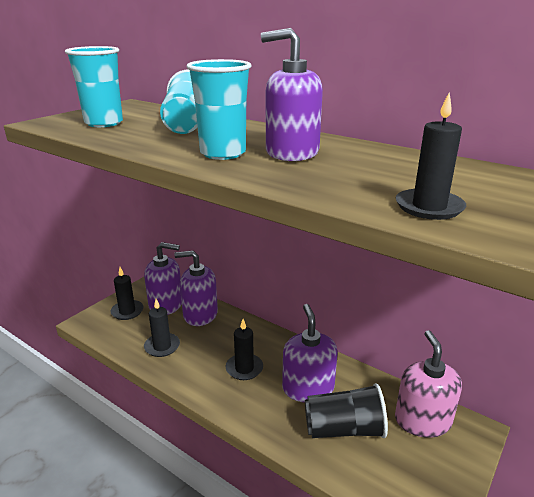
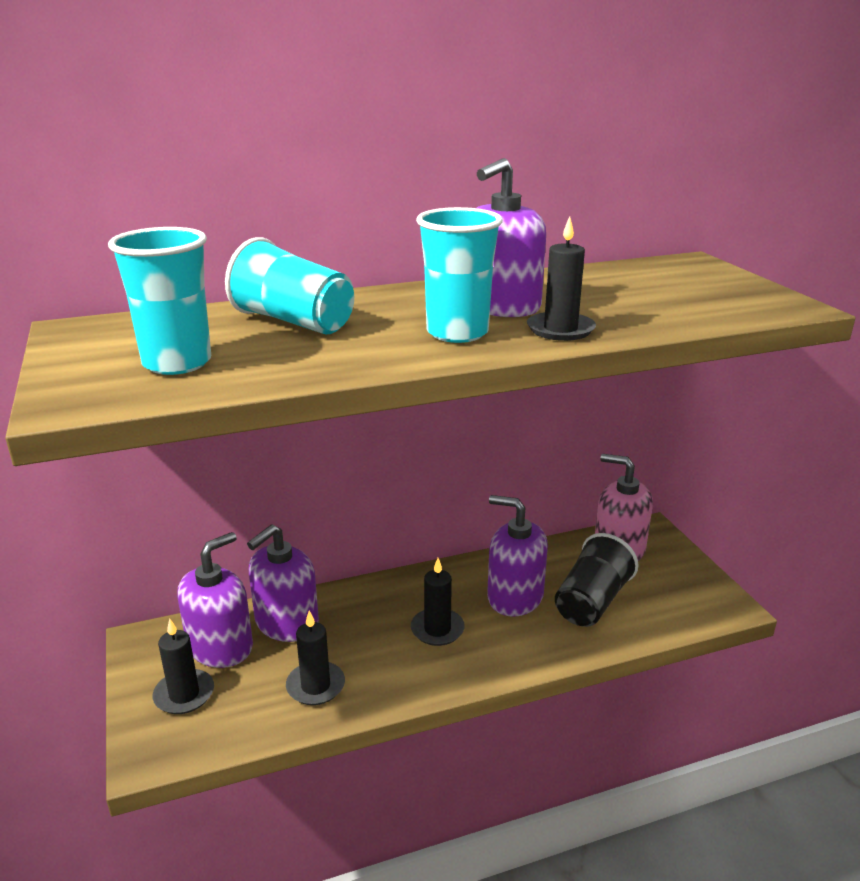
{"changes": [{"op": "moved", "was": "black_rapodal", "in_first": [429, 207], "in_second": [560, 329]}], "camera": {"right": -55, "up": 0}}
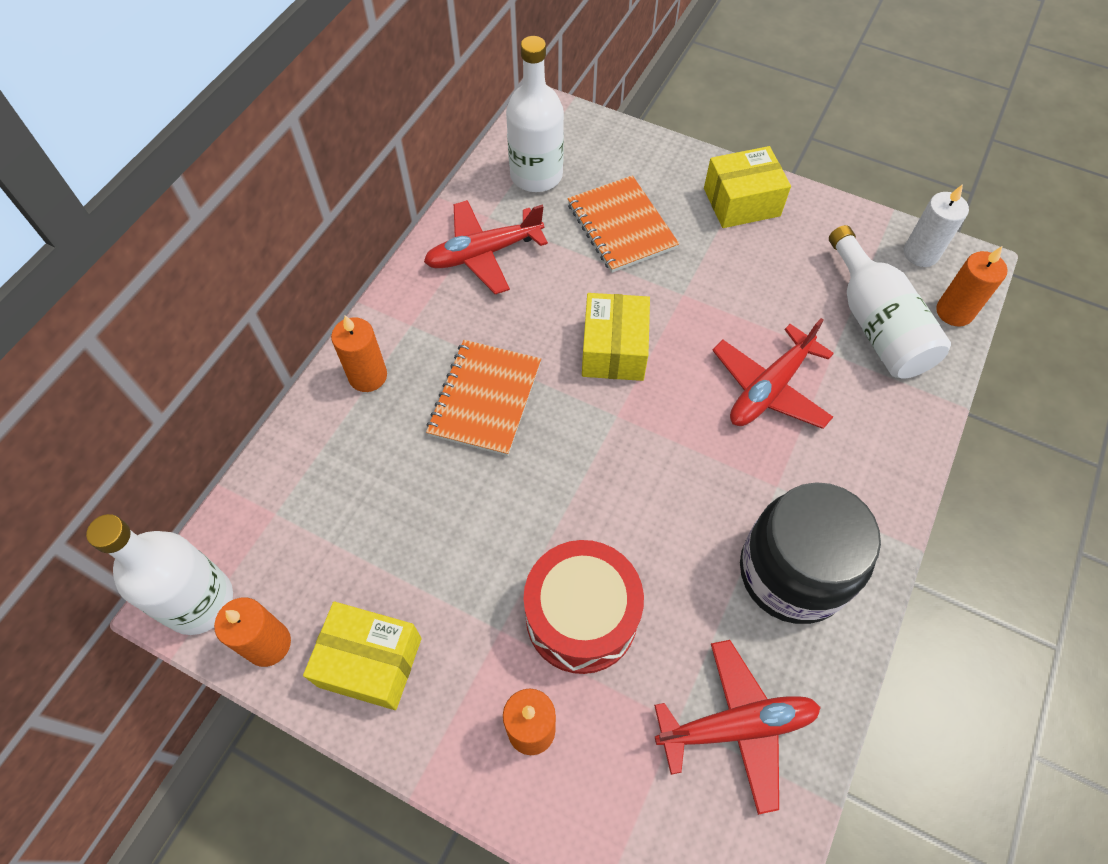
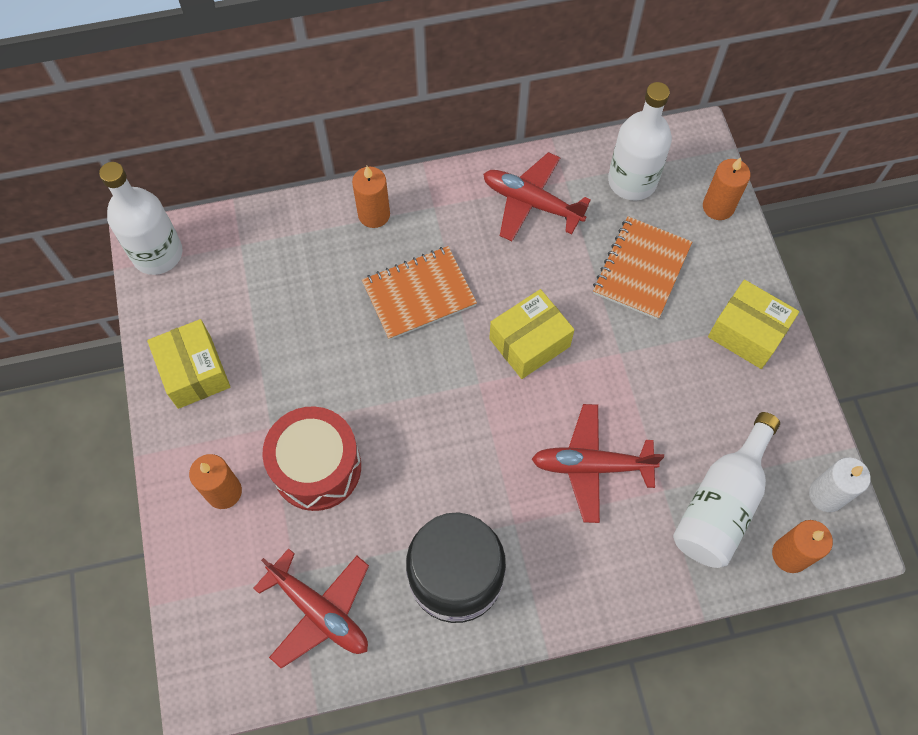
{"changes": [{"op": "moved", "was": "orange_rapodal", "in_first": [268, 644], "in_second": [718, 207]}], "camera": {"right": 50, "up": 5}}
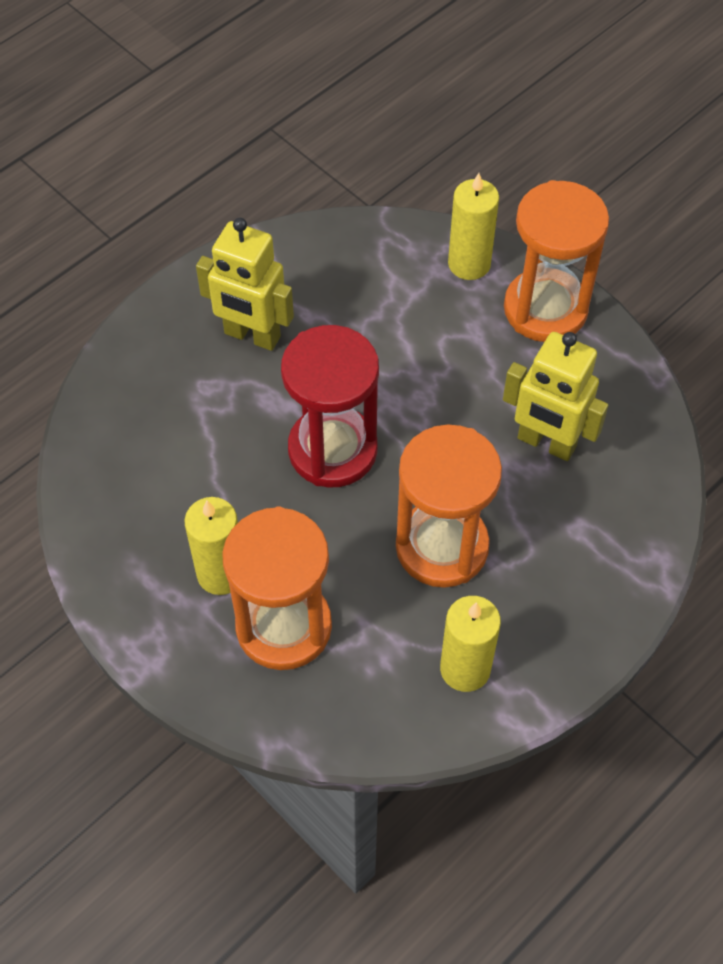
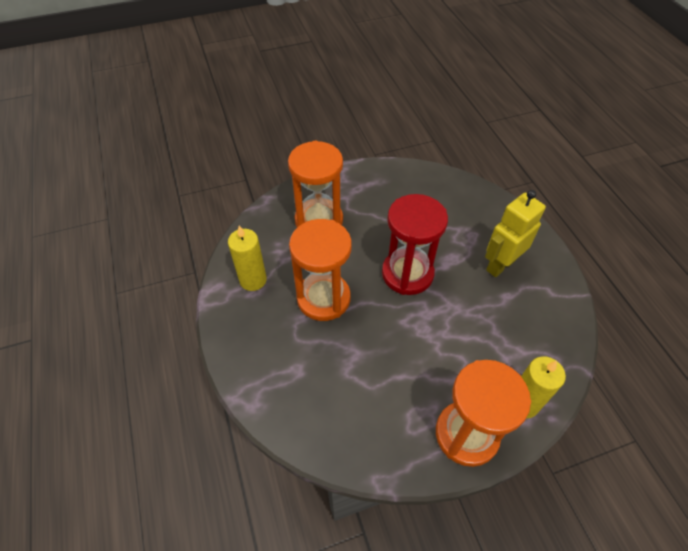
{"changes": [{"op": "removed", "was": "yellow_rapodal", "in_first": [221, 573]}, {"op": "removed", "was": "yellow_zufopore", "in_first": [546, 443]}], "camera": {"right": 115, "up": -5}}
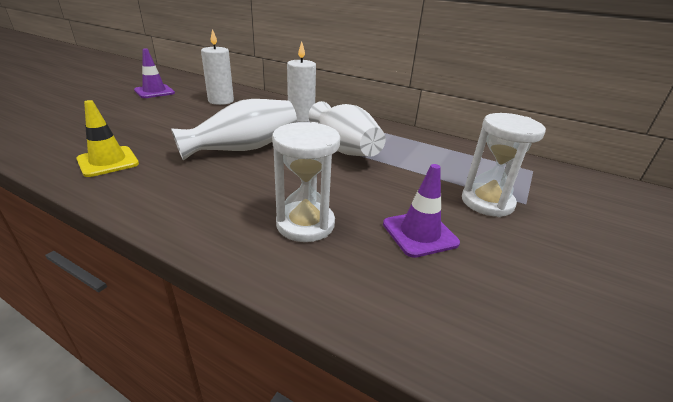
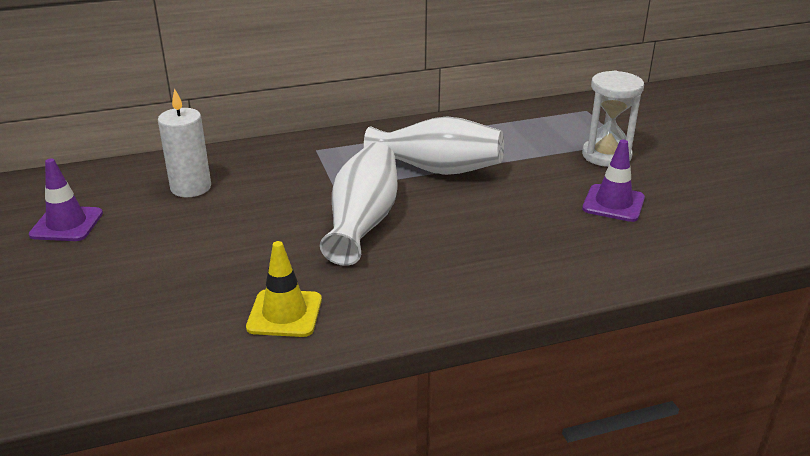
{"changes": [{"op": "removed", "was": "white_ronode", "in_first": [305, 224]}, {"op": "removed", "was": "white_rapodal", "in_first": [301, 117]}], "camera": {"right": -45, "up": 0}}
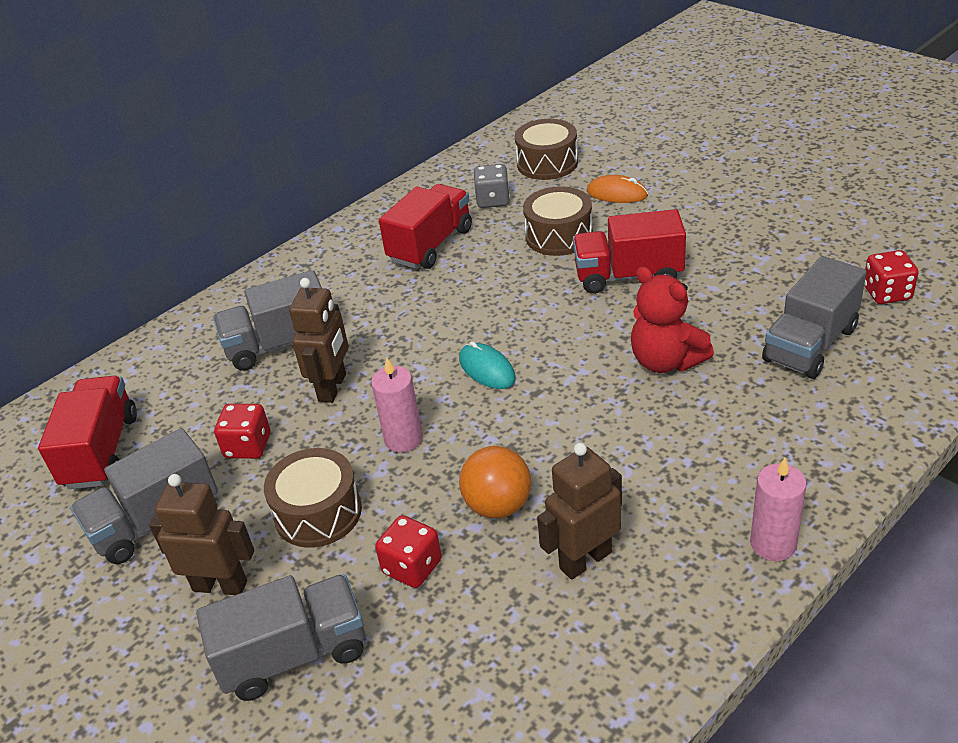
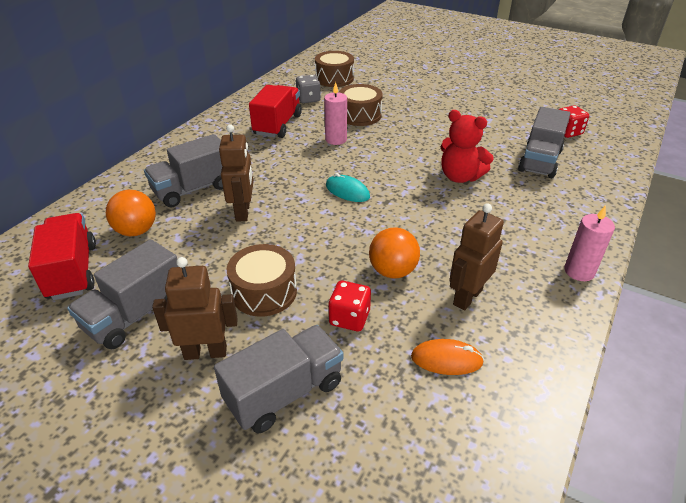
{"changes": [{"op": "removed", "was": "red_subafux", "in_first": [248, 446]}, {"op": "removed", "was": "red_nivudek", "in_first": [628, 276]}, {"op": "added", "now": "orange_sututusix", "in_second": [136, 231]}, {"op": "moved", "was": "pink_rapodal", "in_first": [403, 439], "in_second": [336, 139]}, {"op": "moved", "was": "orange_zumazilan", "in_first": [617, 193], "in_second": [446, 359]}], "camera": {"right": -20, "up": 0}}
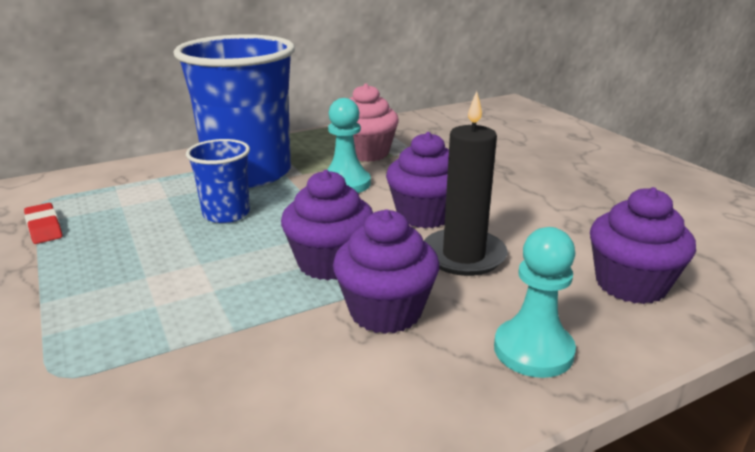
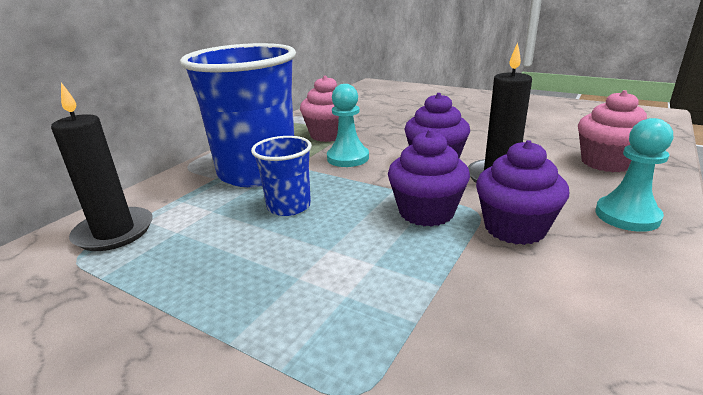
{"changes": [{"op": "removed", "was": "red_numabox", "in_first": [44, 227]}, {"op": "added", "now": "black_rapodal", "in_second": [114, 232]}, {"op": "recoloured", "was": "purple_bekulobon", "now": "pink_bekulobon", "in_first": [630, 284], "in_second": [606, 162]}], "camera": {"right": -30, "up": 0}}
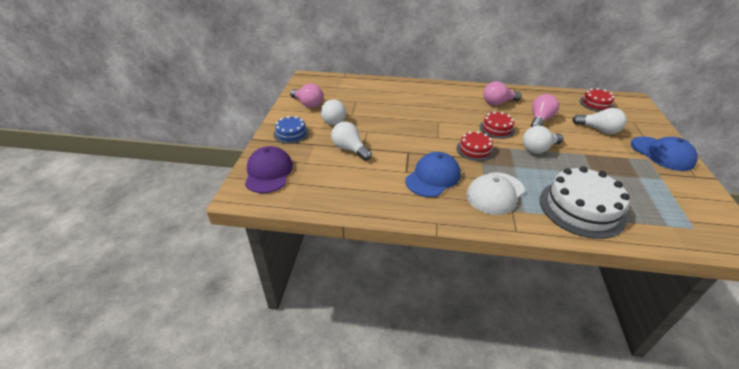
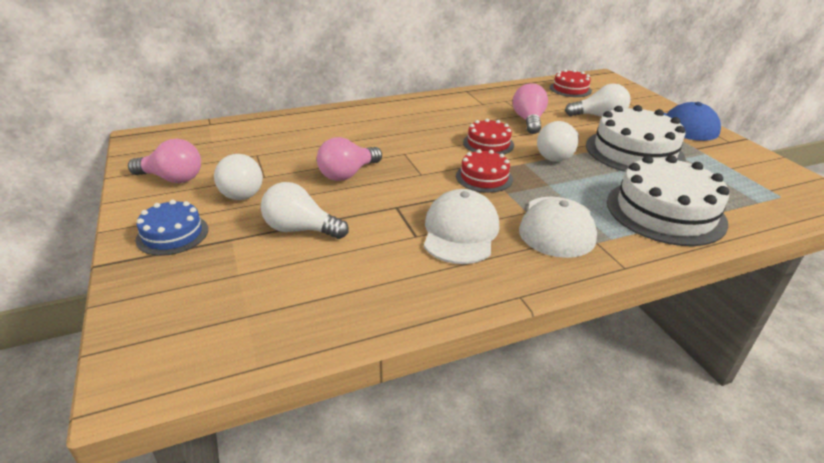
{"changes": [{"op": "removed", "was": "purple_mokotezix", "in_first": [268, 172]}, {"op": "added", "now": "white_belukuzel", "in_second": [634, 151]}, {"op": "moved", "was": "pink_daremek", "in_first": [498, 103], "in_second": [348, 174]}, {"op": "recoloured", "was": "blue_mokotezix", "now": "white_mokotezix", "in_first": [433, 177], "in_second": [460, 232]}], "camera": {"right": -30, "up": -5}}
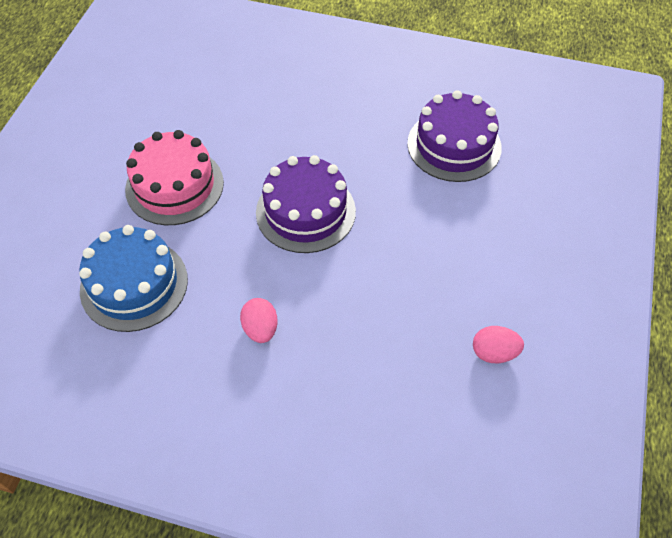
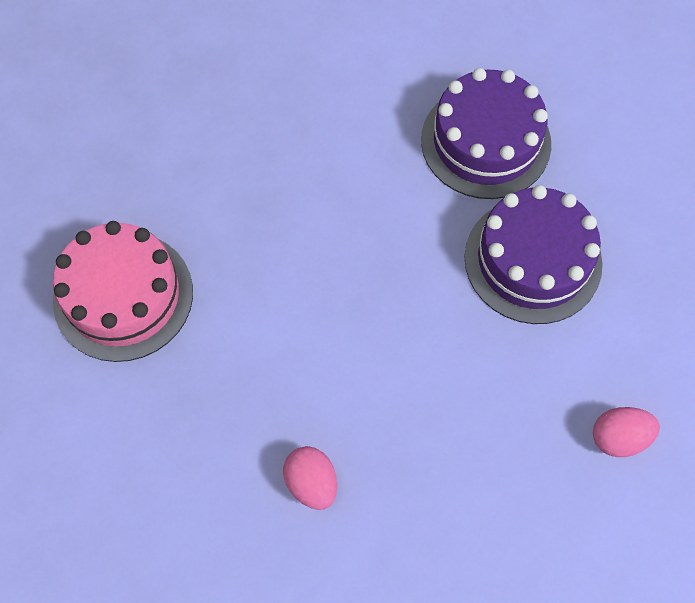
{"changes": [{"op": "removed", "was": "blue_belukuzel", "in_first": [134, 284]}, {"op": "moved", "was": "purple_belukuzel", "in_first": [305, 211], "in_second": [533, 260]}], "camera": {"right": -15, "up": 10}}
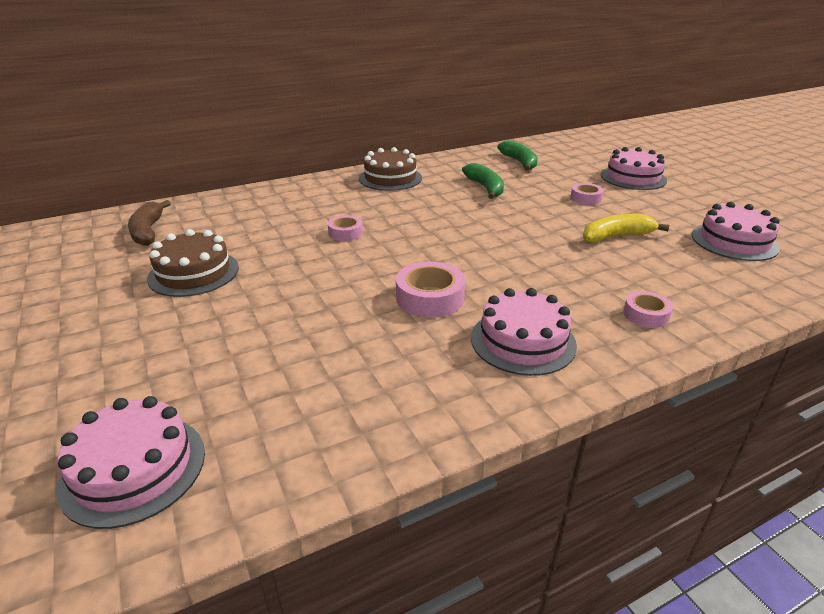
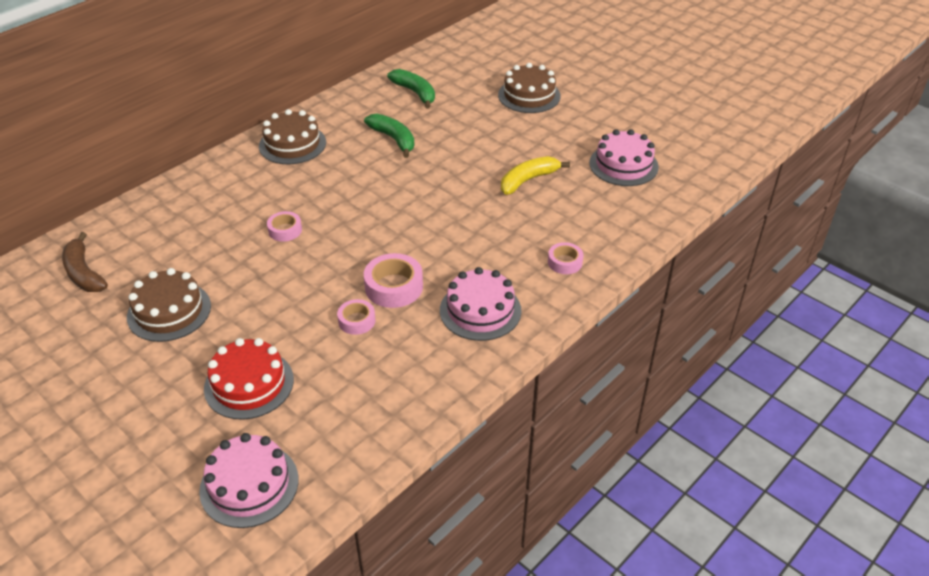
{"changes": [{"op": "added", "now": "red_belukuzel", "in_second": [249, 384]}, {"op": "moved", "was": "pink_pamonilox", "in_first": [585, 198], "in_second": [357, 321]}, {"op": "recoloured", "was": "pink_belukuzel", "now": "brown_belukuzel", "in_first": [633, 177], "in_second": [529, 95]}], "camera": {"right": -20, "up": 10}}
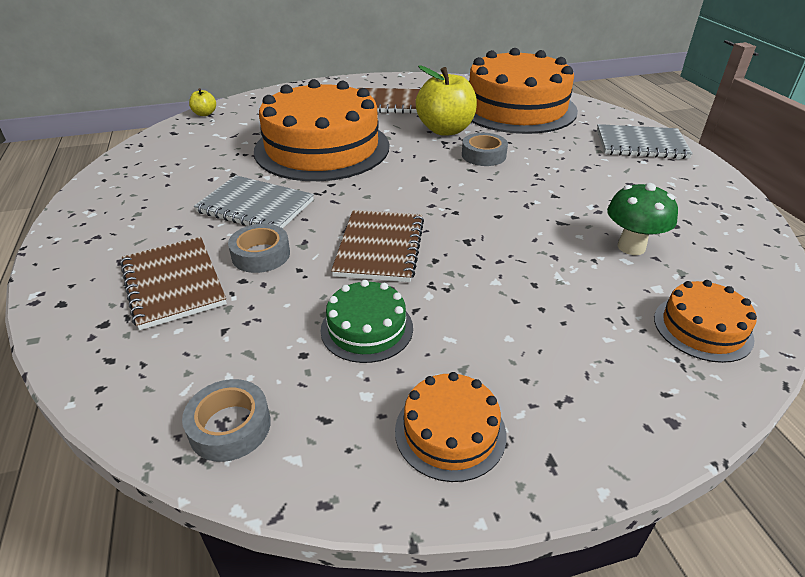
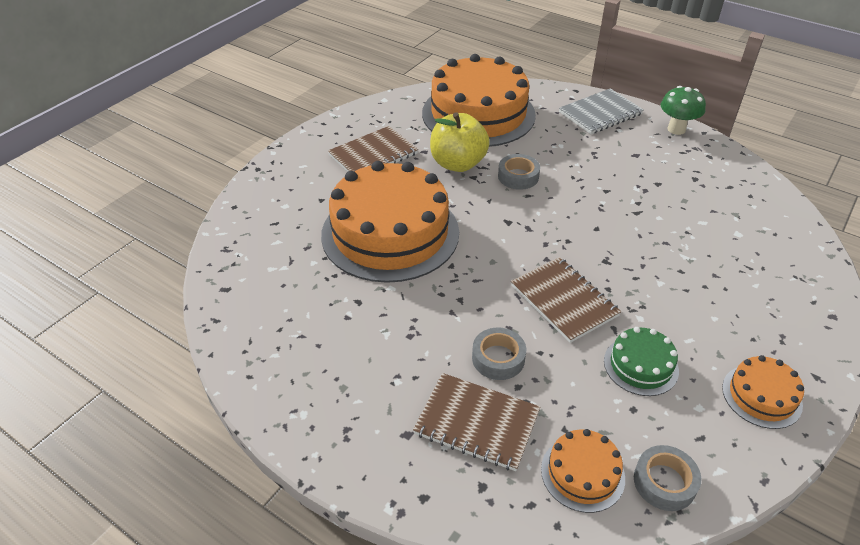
{"changes": [{"op": "removed", "was": "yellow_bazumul", "in_first": [205, 114]}, {"op": "removed", "was": "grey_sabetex", "in_first": [255, 207]}, {"op": "moved", "was": "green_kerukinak", "in_first": [631, 247], "in_second": [676, 129]}, {"op": "moved", "was": "orange_belukuzel", "in_first": [702, 328], "in_second": [582, 473]}], "camera": {"right": -40, "up": 5}}
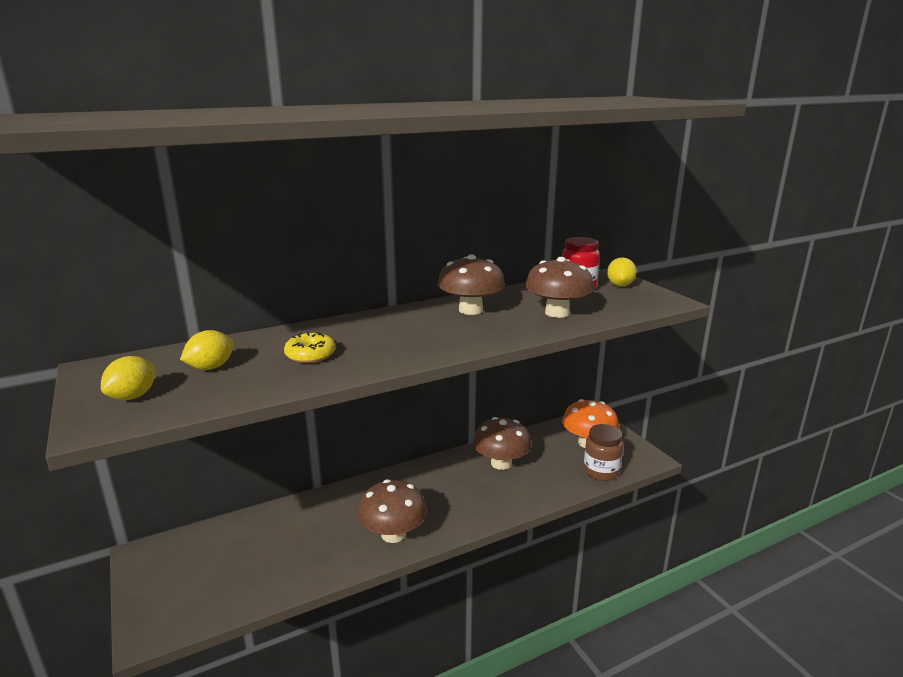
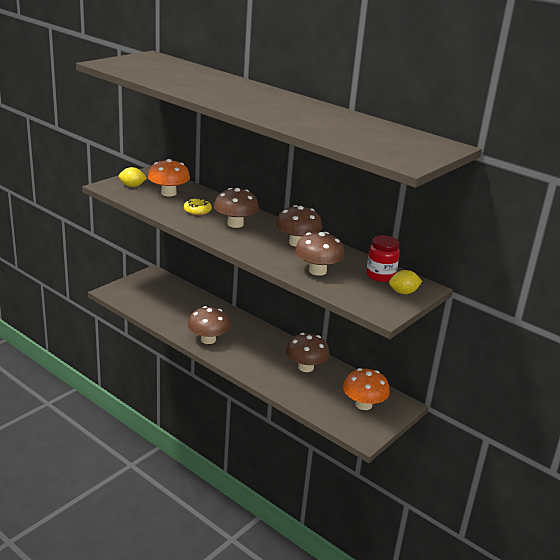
{"changes": [{"op": "removed", "was": "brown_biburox", "in_first": [601, 472]}, {"op": "added", "now": "brown_kerukinak", "in_second": [235, 224]}, {"op": "replaced", "was": "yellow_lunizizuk", "now": "orange_kerukinak", "in_first": [211, 367], "in_second": [168, 193]}], "camera": {"right": 65, "up": 5}}
